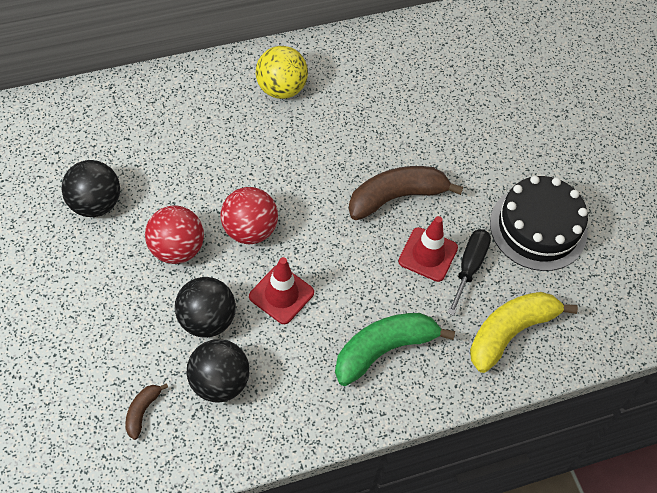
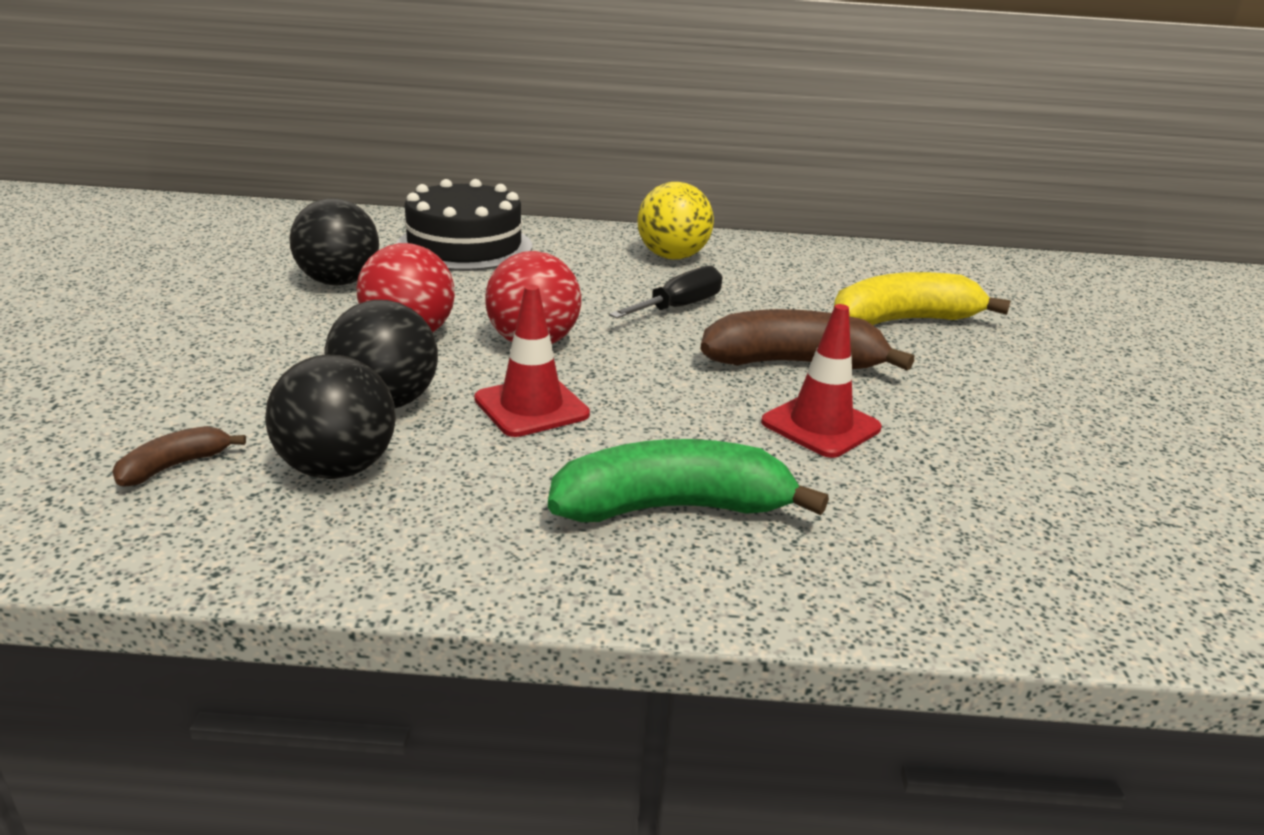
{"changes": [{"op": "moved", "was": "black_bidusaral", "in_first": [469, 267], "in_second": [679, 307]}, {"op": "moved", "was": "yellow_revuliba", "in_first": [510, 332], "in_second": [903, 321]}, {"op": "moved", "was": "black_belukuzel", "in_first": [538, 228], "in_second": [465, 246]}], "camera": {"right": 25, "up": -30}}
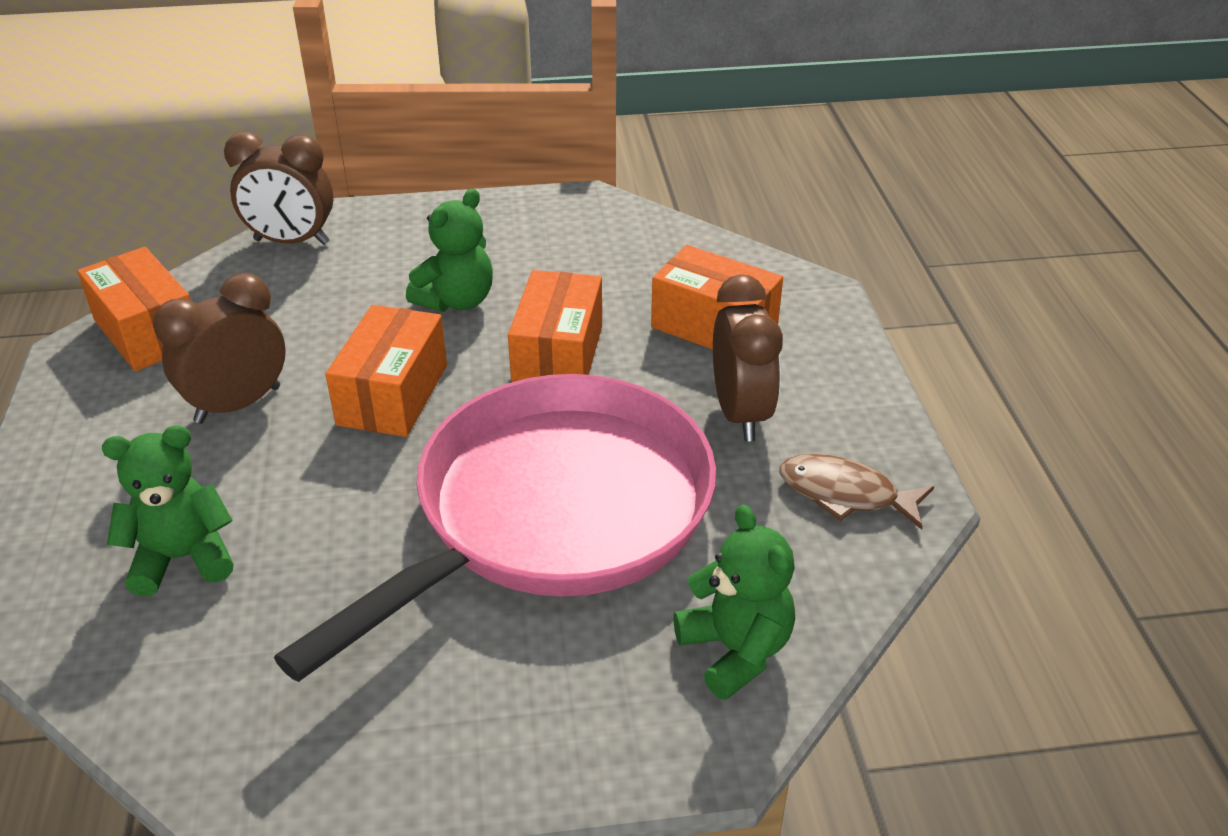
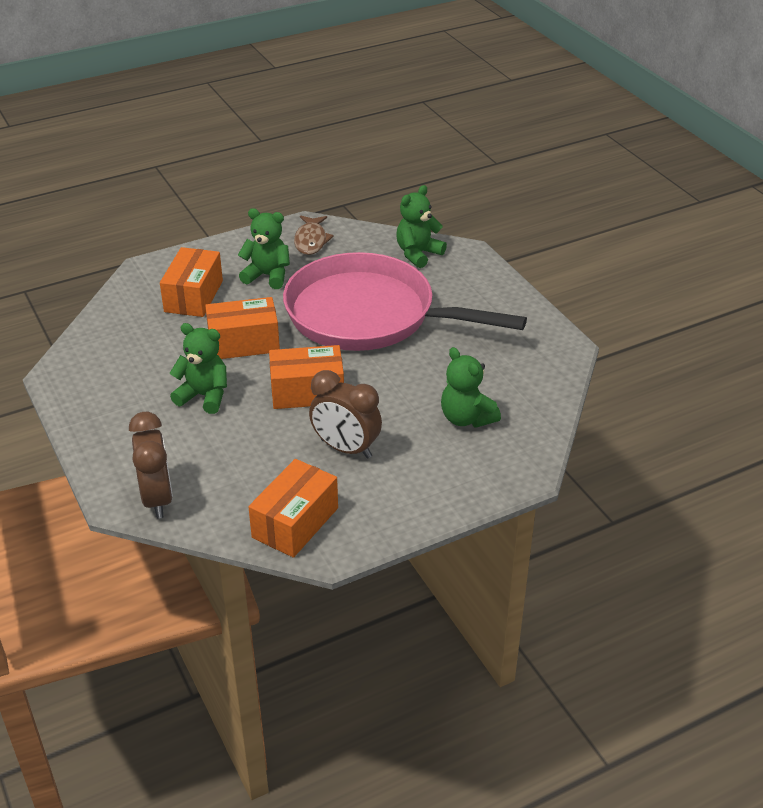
{"changes": [{"op": "replaced", "was": "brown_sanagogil", "now": "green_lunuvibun", "in_first": [740, 414], "in_second": [267, 276]}], "camera": {"right": -110, "up": 0}}
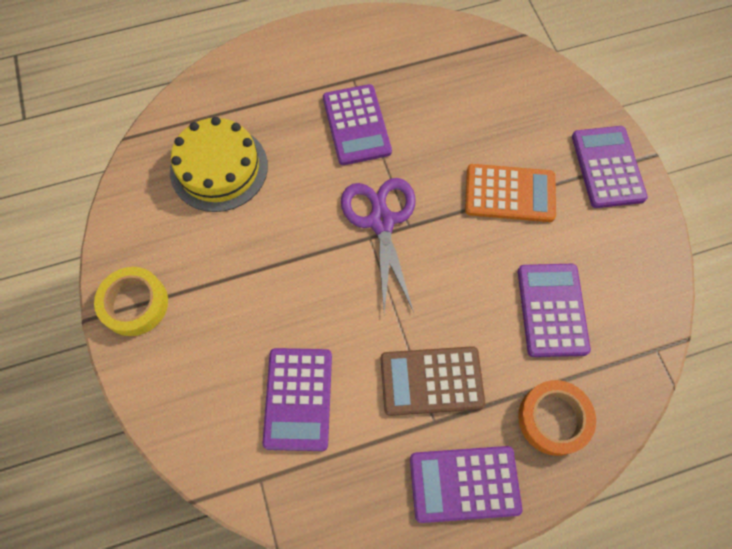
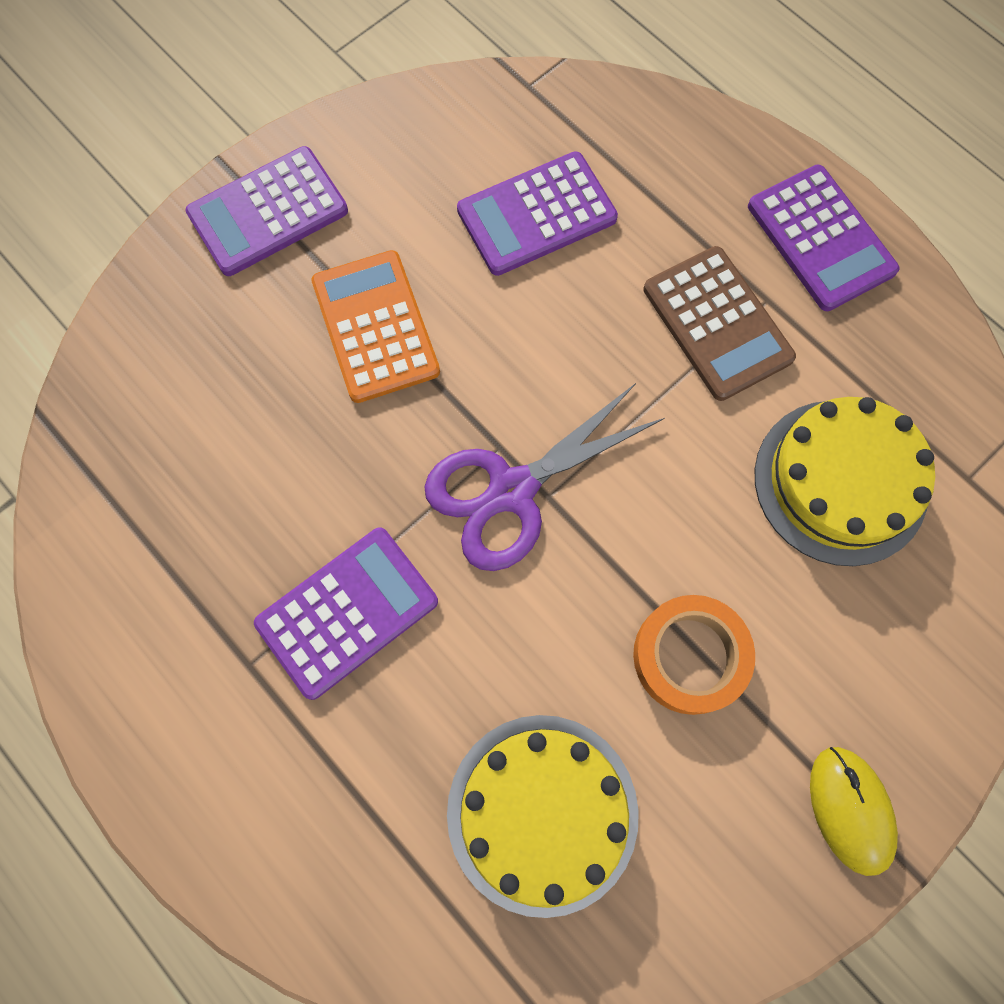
{"changes": [{"op": "moved", "was": "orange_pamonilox", "in_first": [553, 419], "in_second": [690, 656]}, {"op": "replaced", "was": "yellow_pamonilox", "now": "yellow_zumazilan", "in_first": [135, 304], "in_second": [850, 809]}, {"op": "replaced", "was": "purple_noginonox", "now": "yellow_belukuzel", "in_first": [298, 398], "in_second": [840, 481]}], "camera": {"right": -115, "up": 5}}
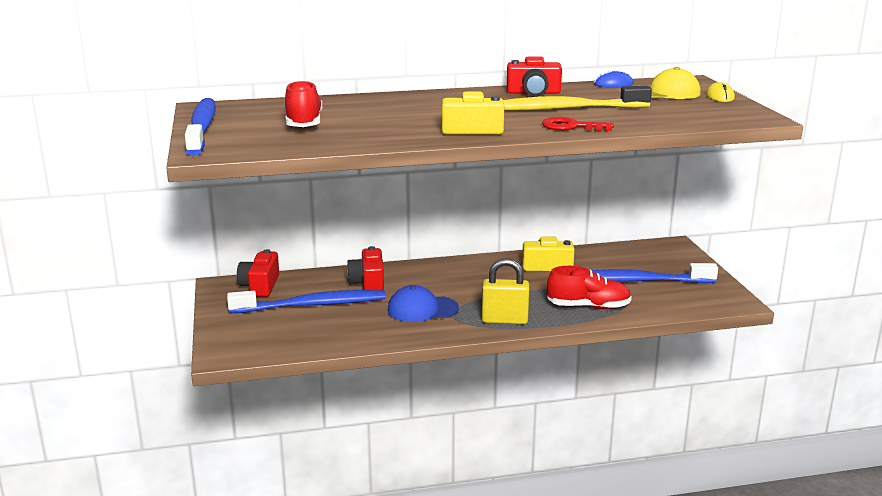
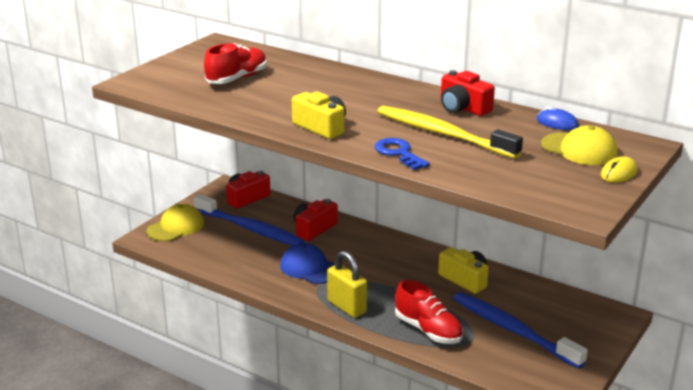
{"changes": [{"op": "removed", "was": "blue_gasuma", "in_first": [202, 128]}, {"op": "added", "now": "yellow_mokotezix", "in_second": [176, 227]}, {"op": "recoloured", "was": "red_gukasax", "now": "blue_gukasax", "in_first": [571, 127], "in_second": [398, 153]}], "camera": {"right": 45, "up": 5}}
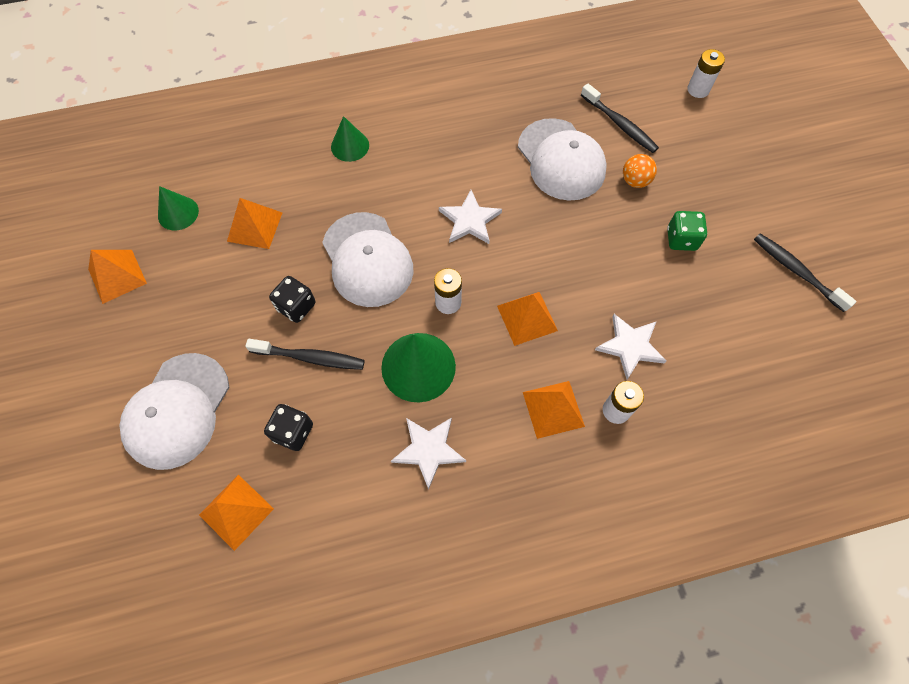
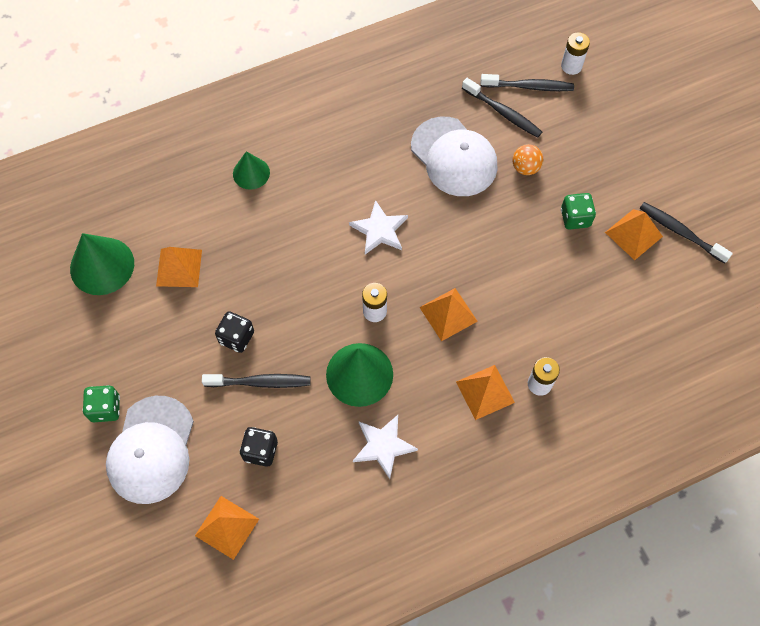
{"changes": [{"op": "removed", "was": "white_mokotezix", "in_first": [367, 259]}, {"op": "removed", "was": "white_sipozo", "in_first": [630, 346]}, {"op": "added", "now": "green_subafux", "in_second": [105, 408]}, {"op": "added", "now": "black_gasuma", "in_second": [529, 87]}, {"op": "moved", "was": "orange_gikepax", "in_first": [117, 276], "in_second": [633, 234]}, {"op": "resized", "was": "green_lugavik", "in_first": [178, 213], "in_second": [102, 266], "ratio": 1.65}], "camera": {"right": -10, "up": 0}}
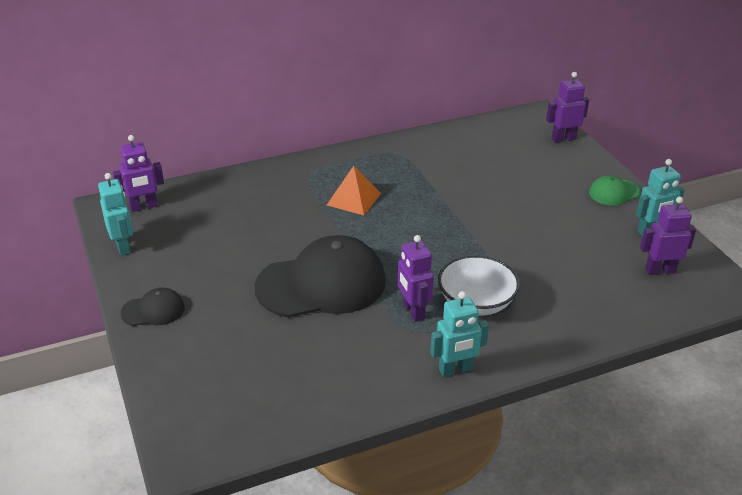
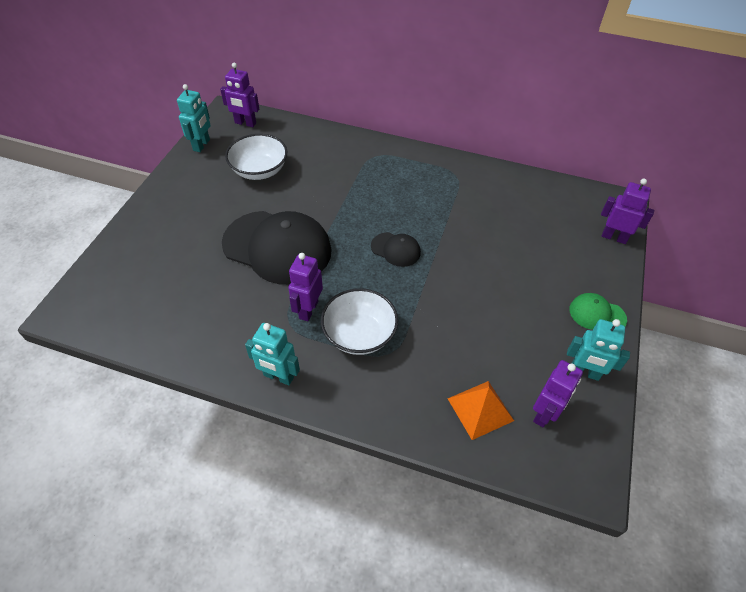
{"changes": [{"op": "added", "now": "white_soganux", "in_second": [259, 170]}, {"op": "moved", "was": "black_mokotezix", "in_first": [153, 310], "in_second": [395, 249]}, {"op": "moved", "was": "orange_gikepax", "in_first": [354, 199], "in_second": [480, 409]}, {"op": "turned", "was": "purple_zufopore", "in_first": [660, 270], "in_second": [544, 413], "clockwise": 90}], "camera": {"right": 40, "up": 15}}
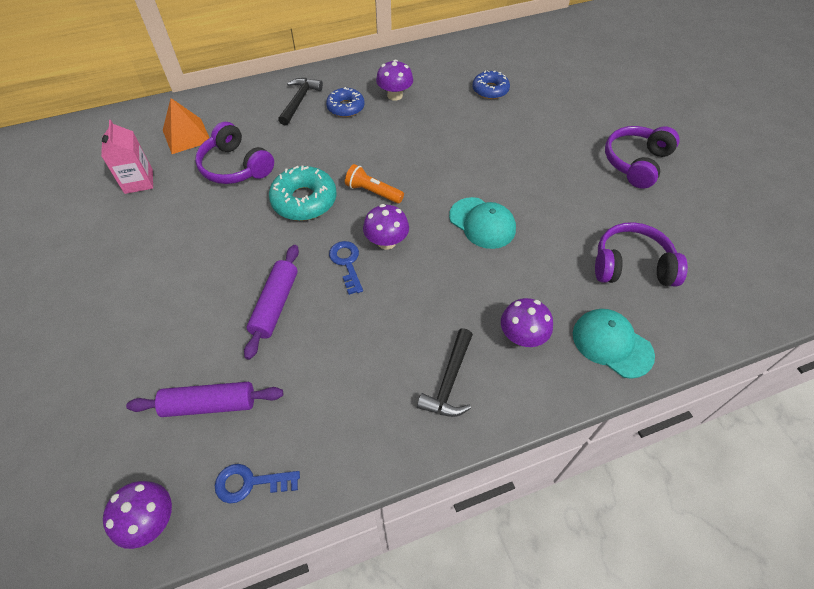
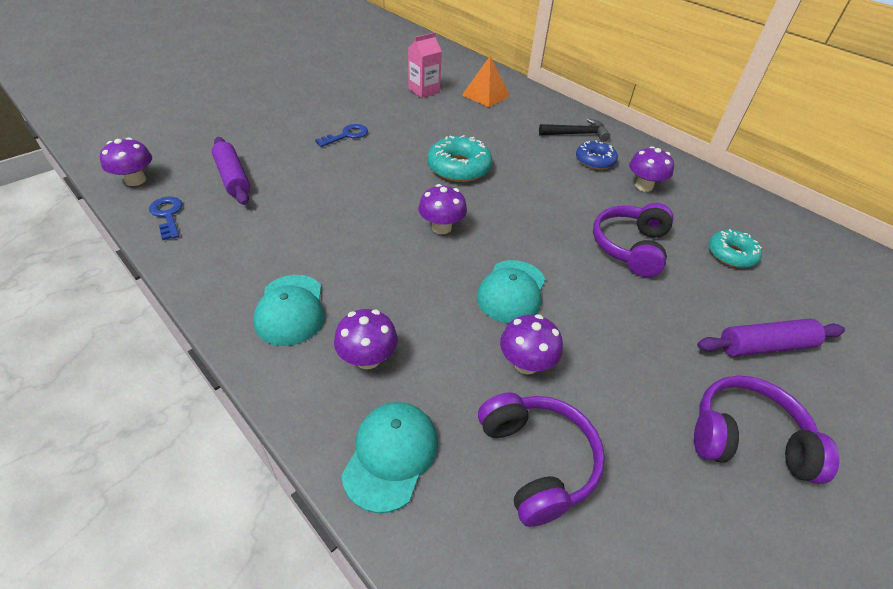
{"changes": [{"op": "removed", "was": "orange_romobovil", "in_first": [373, 192]}, {"op": "added", "now": "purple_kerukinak", "in_second": [526, 363]}, {"op": "moved", "was": "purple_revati", "in_first": [235, 166], "in_second": [630, 247]}, {"op": "moved", "was": "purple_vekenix", "in_first": [275, 305], "in_second": [765, 346]}, {"op": "moved", "was": "blue_gukasax", "in_first": [347, 263], "in_second": [347, 135]}, {"op": "replaced", "was": "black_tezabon", "now": "turquoise_mokotezix", "in_first": [449, 381], "in_second": [290, 310]}, {"op": "recoloured", "was": "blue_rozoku", "now": "turquoise_rozoku", "in_first": [490, 90], "in_second": [731, 254]}], "camera": {"right": 65, "up": -10}}
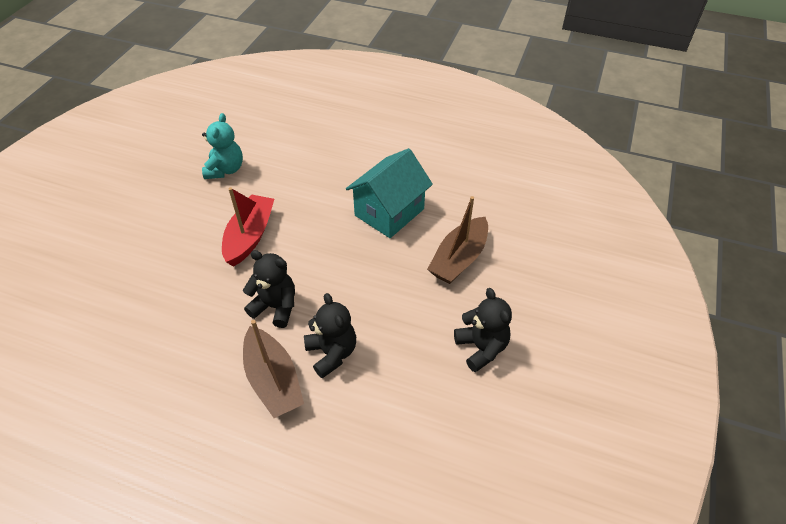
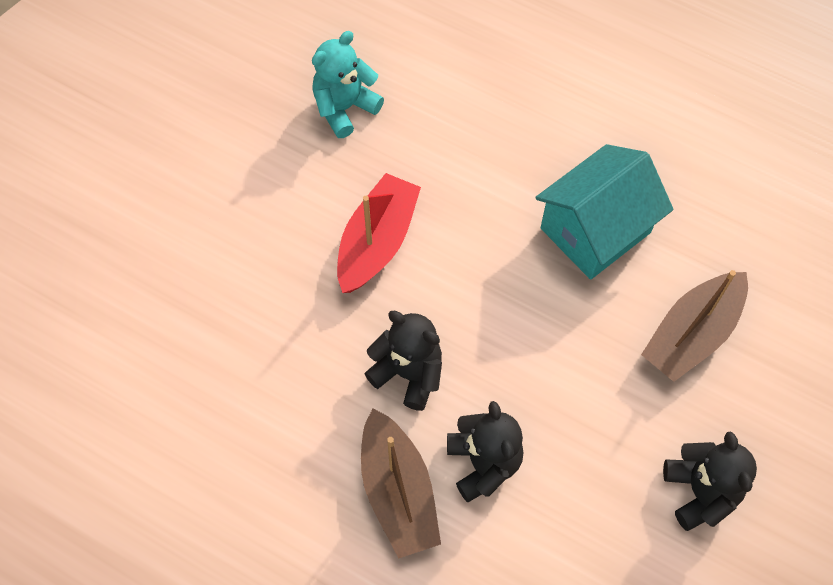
{"changes": [{"op": "turned", "was": "turquoise_lunuvibun", "in_first": [225, 170], "in_second": [344, 108], "clockwise": -150}], "camera": {"right": 10, "up": 15}}
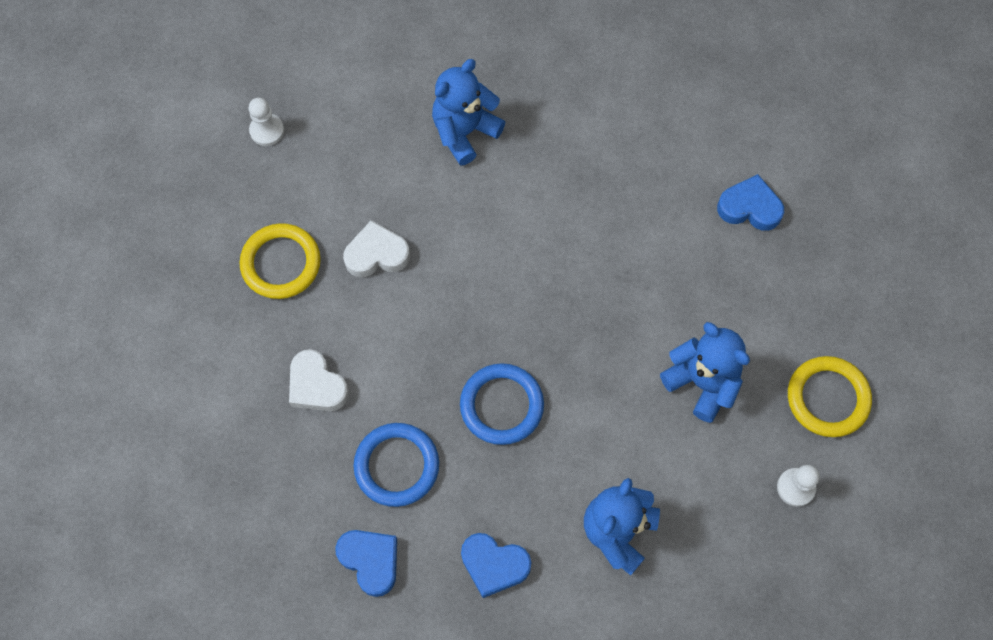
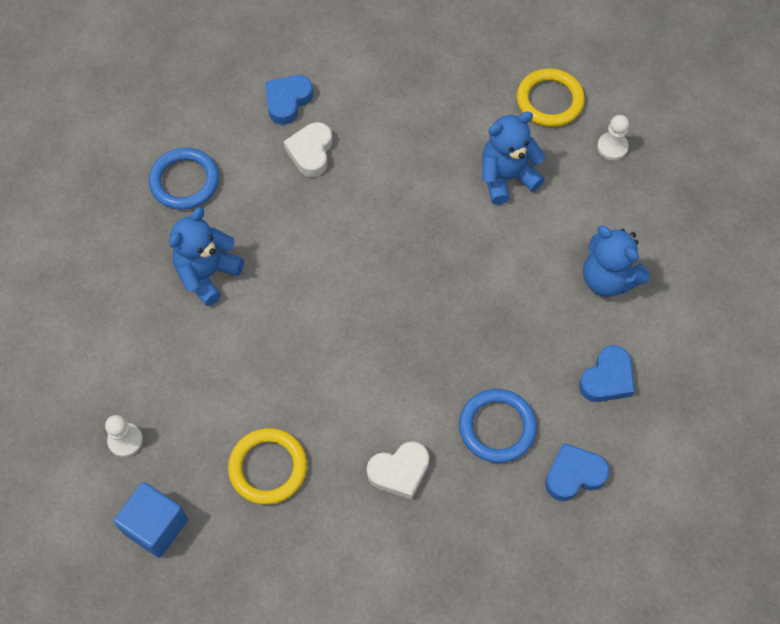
{"changes": [{"op": "added", "now": "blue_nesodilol", "in_second": [156, 526]}, {"op": "moved", "was": "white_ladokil", "in_first": [376, 254], "in_second": [311, 152]}, {"op": "moved", "was": "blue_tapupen", "in_first": [501, 405], "in_second": [184, 181]}, {"op": "moved", "was": "blue_ladokil", "in_first": [749, 207], "in_second": [287, 101]}, {"op": "turned", "was": "blue_lunuvibun", "in_first": [464, 132], "in_second": [207, 274], "clockwise": 60}], "camera": {"right": -70, "up": -5}}
